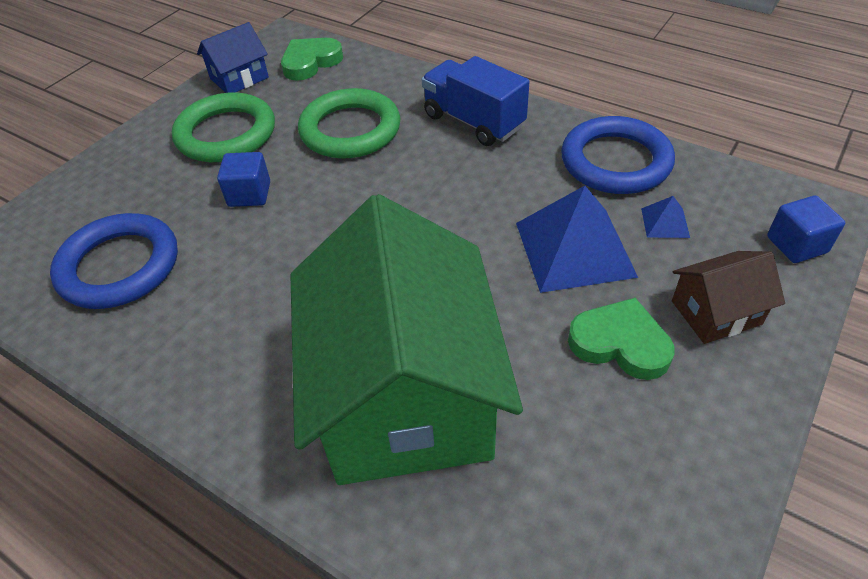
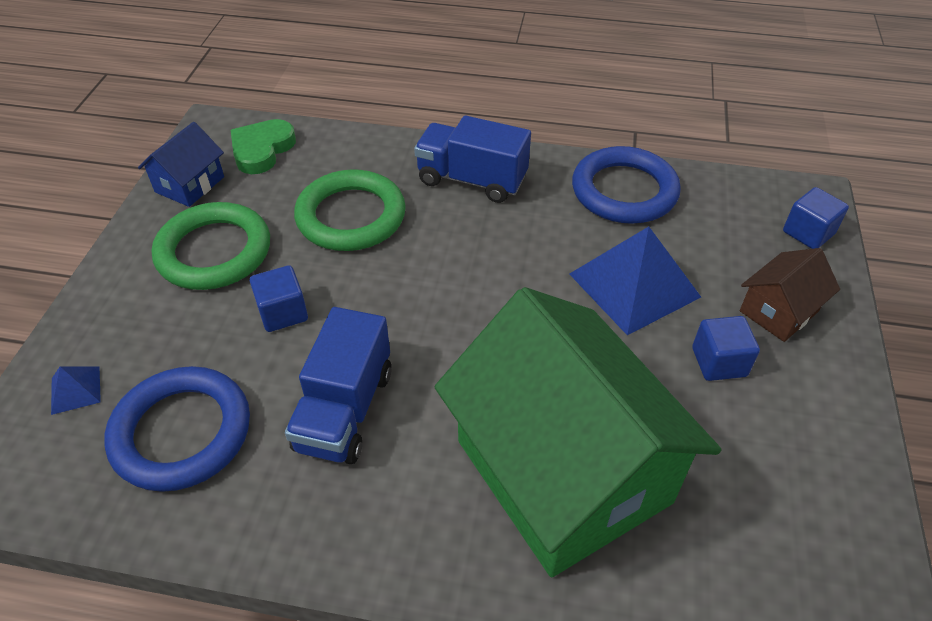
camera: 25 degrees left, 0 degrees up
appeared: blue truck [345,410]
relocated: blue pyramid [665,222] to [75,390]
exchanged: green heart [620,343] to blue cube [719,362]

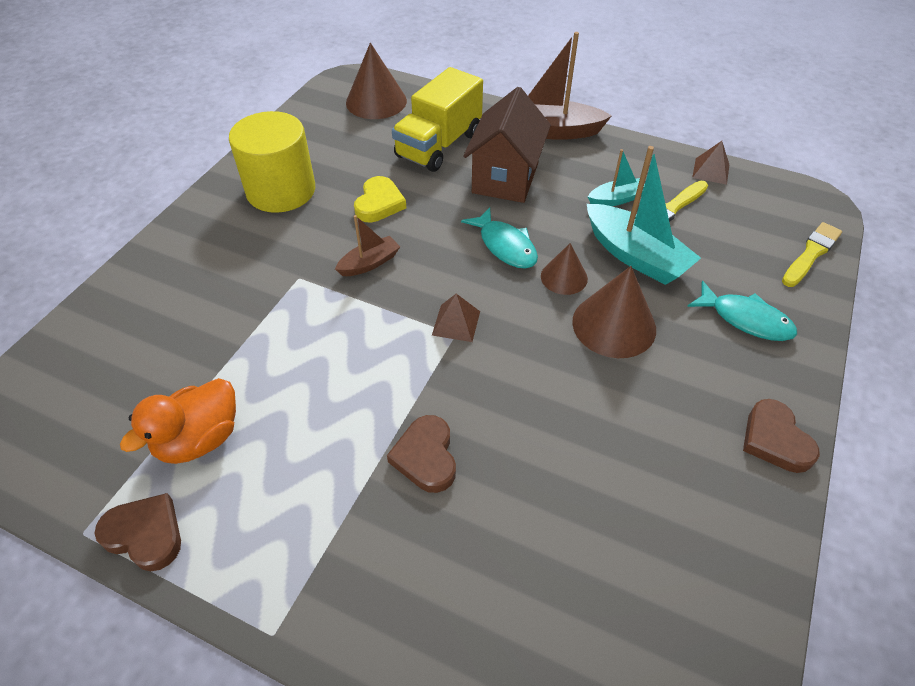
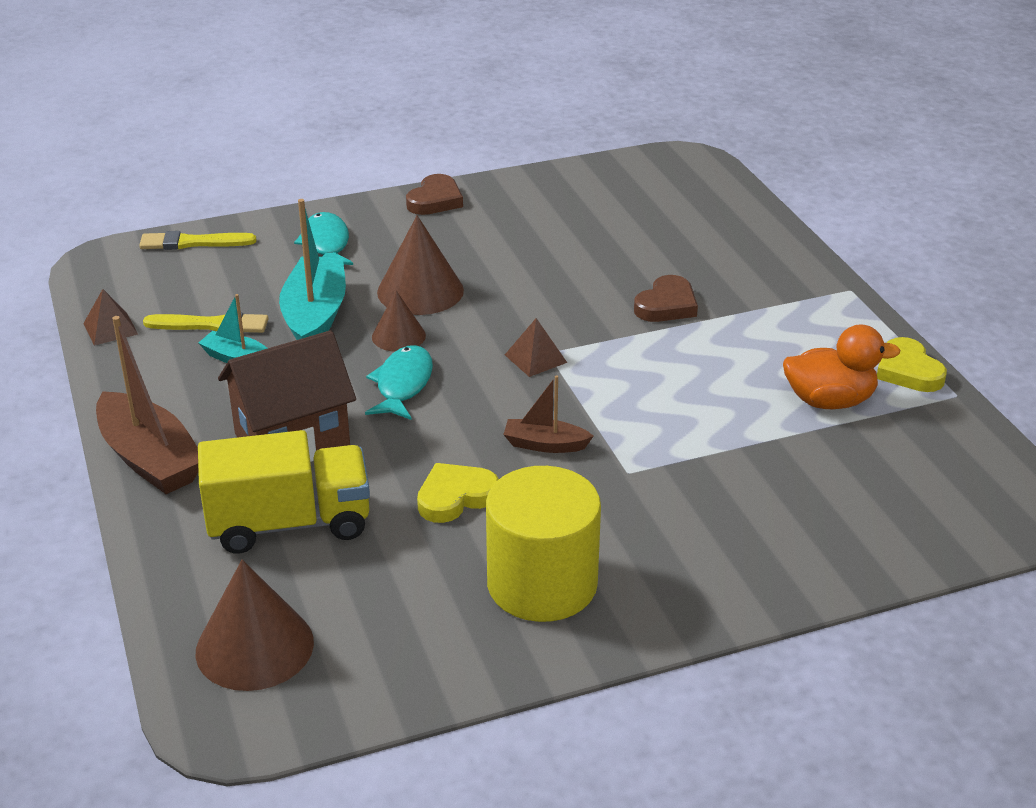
camera: 135 degrees left, 15 degrees down
colour: brown heart [145,534] to yellow heart [908,371]

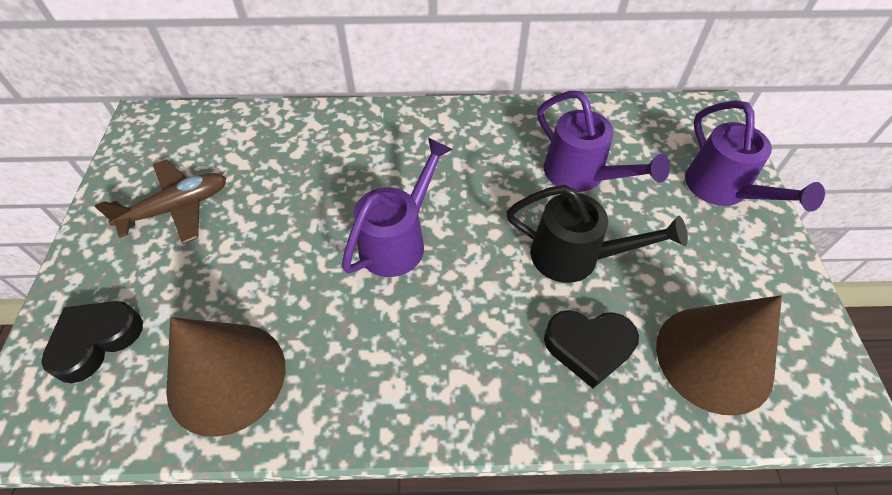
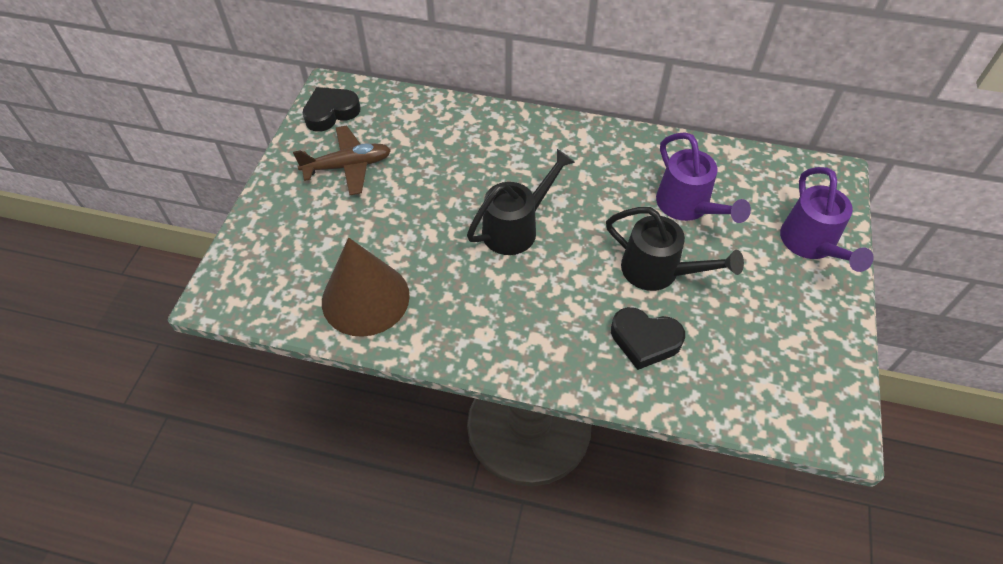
camera: 15 degrees right, 0 degrees up
missing: brown cone [714,358]
relocated: black heart [96,341] to [331,112]
colour: purple watering can [398,241] to black watering can [516,228]

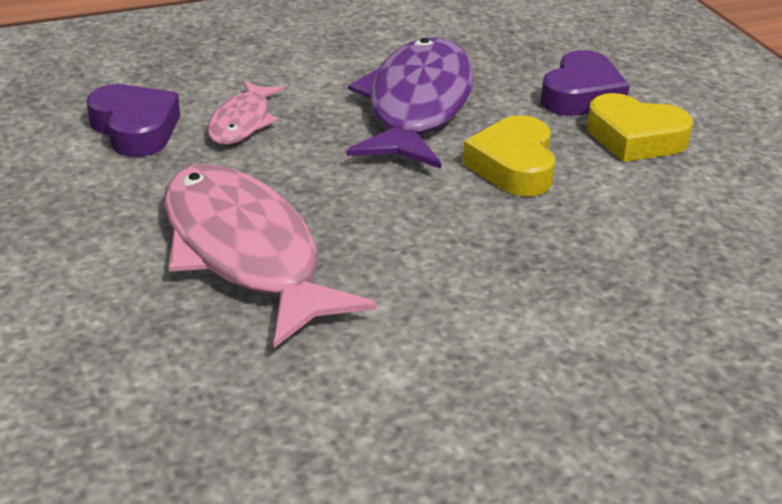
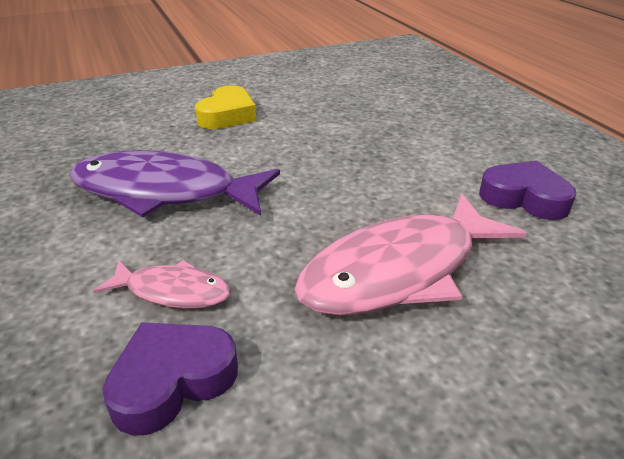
camera: 90 degrees left, 0 degrees up
missing: yellow heart [513,166]
relocated: purple heart [581,95] to [524,198]

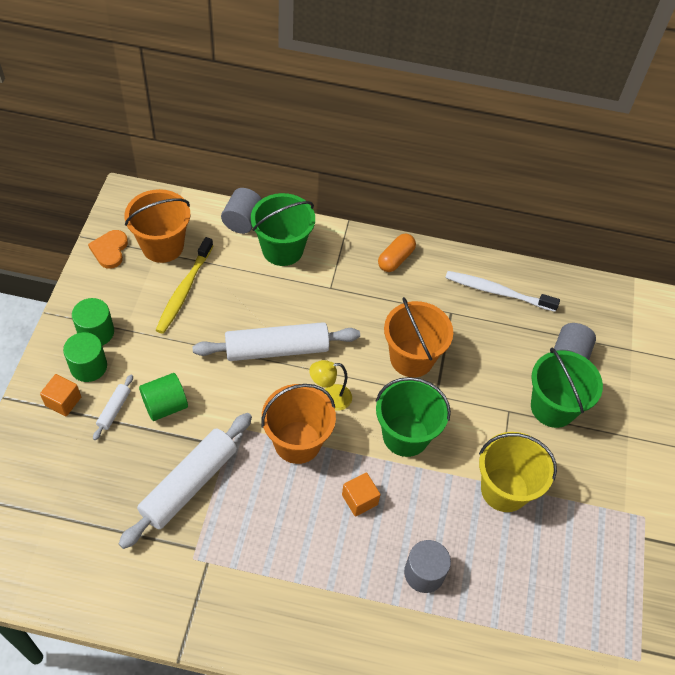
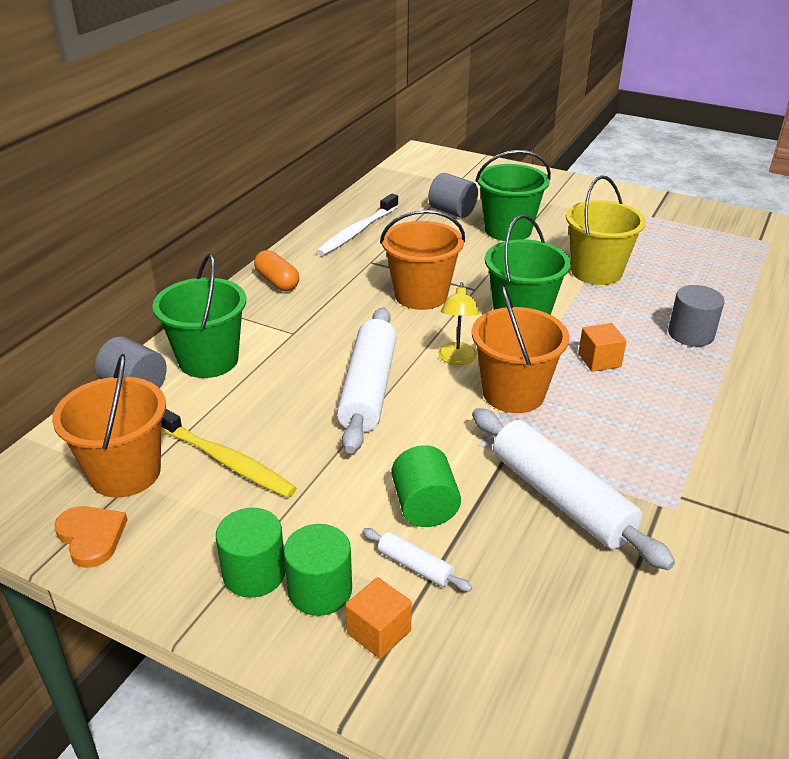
camera: 70 degrees left, 20 degrees down
spun: orange heart [110,250] = [91,537] 150 degrees counterclockwise

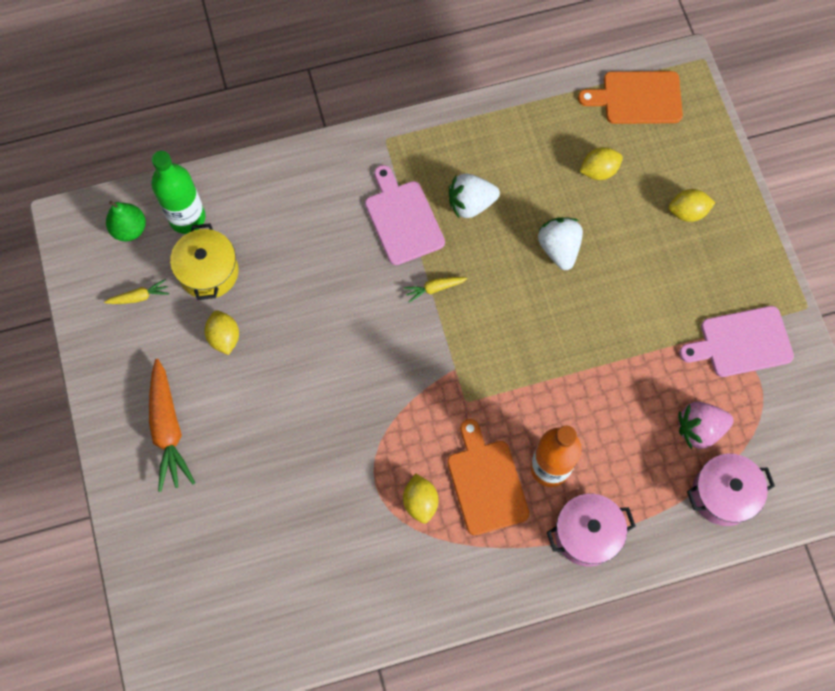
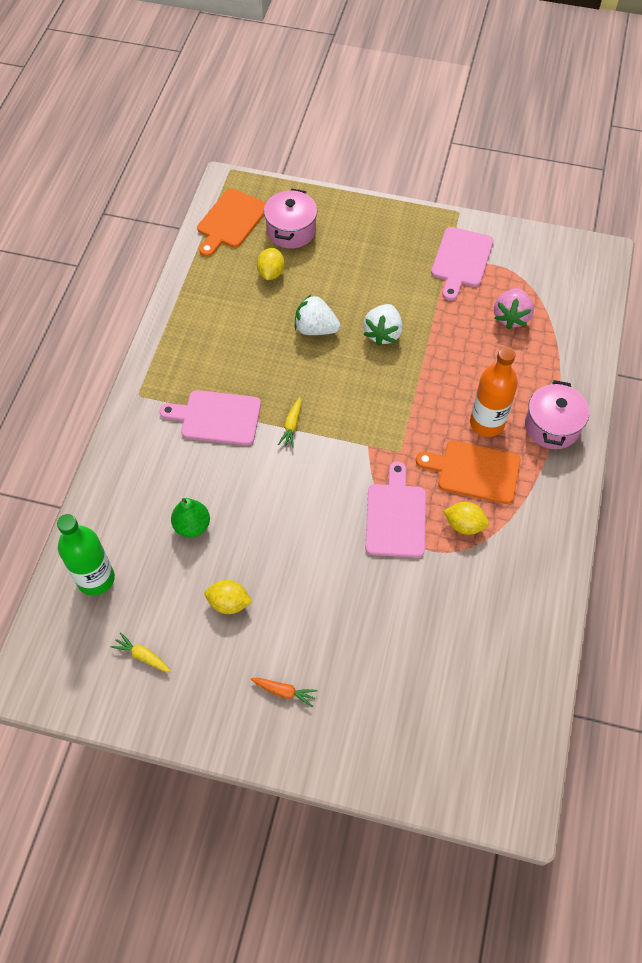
camera: 60 degrees left, 10 degrees down
missing: yellow pot [208,272]; yellow lemon [687,212]
appeared: pink cutting board [395,516]
relocated: green pear [129,229] to [192,526]; pink pot [723,494] to [291,230]; white strawberry [471,204] to [383,333]
spun: yellow carrot [139,297] = [142,656] 75 degrees counterclockwise
size: orange carrot [168,429] = [284,692] x0.49

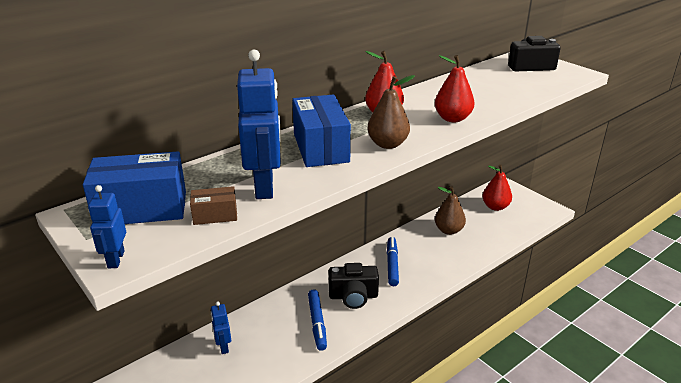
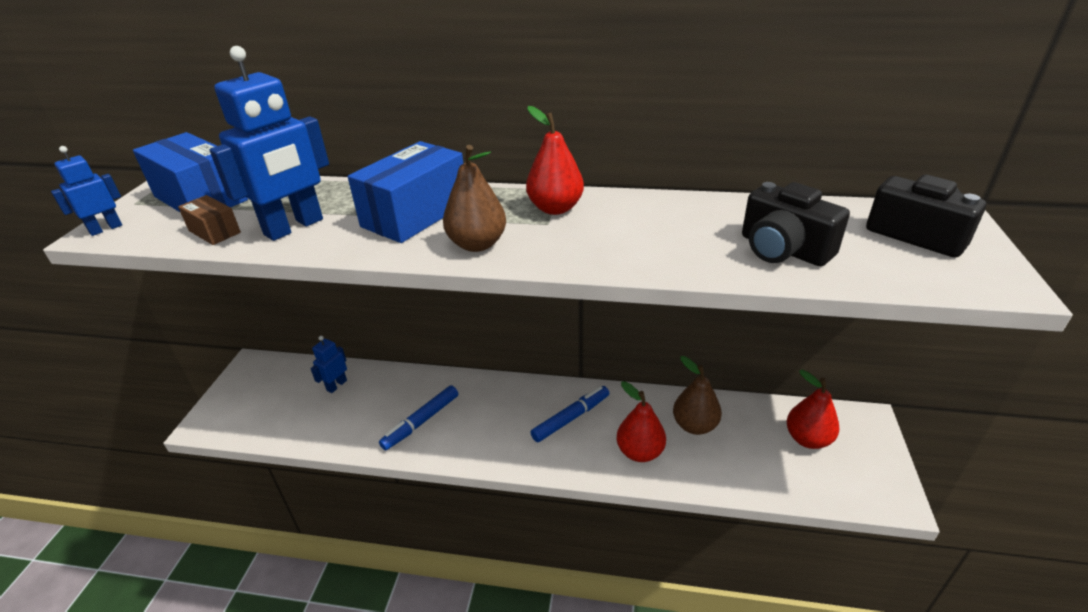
camera: 50 degrees right, 5 degrees up
relocated: red pear [452,118] to [639,452]; black camera [353,296] to [783,249]

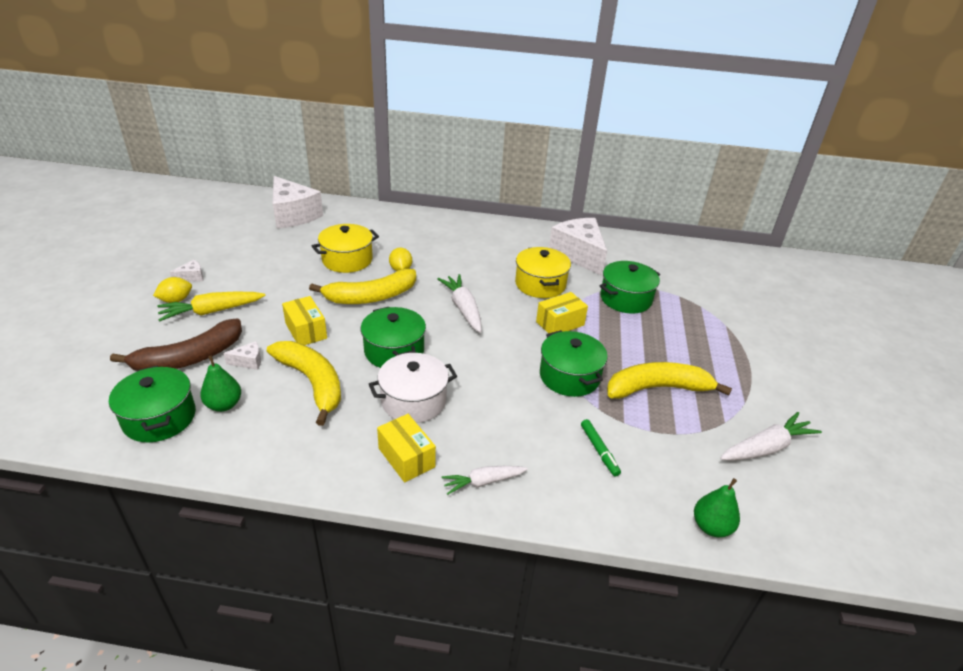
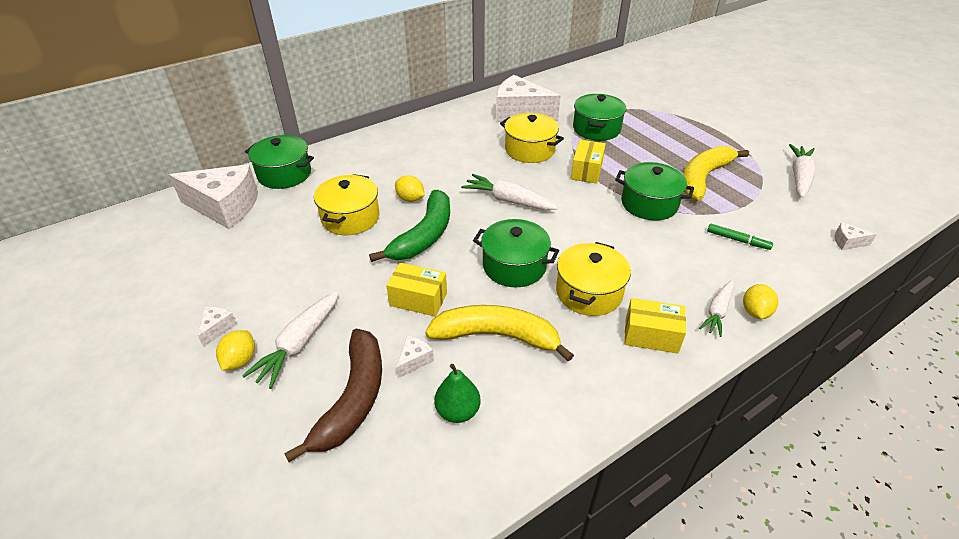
camera: 40 degrees left, 5 degrees up
appeared: yellow lemon [755,312]
relocated: green pot [159,418] to [284,174]
exchanged: green pear [711,527] to white cheese [847,242]
colour: yellow carrot [212,311] to white carrot [299,344]; yellow banana [371,297] to green banana [424,236]; white pot [413,401] to yellow pot [589,292]

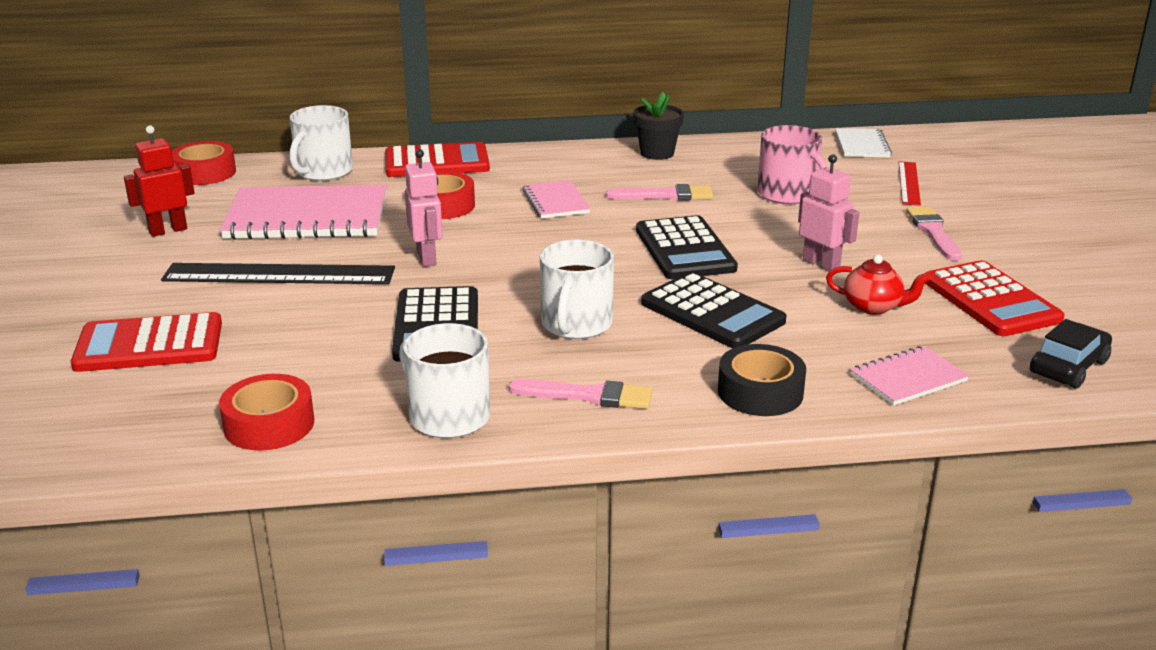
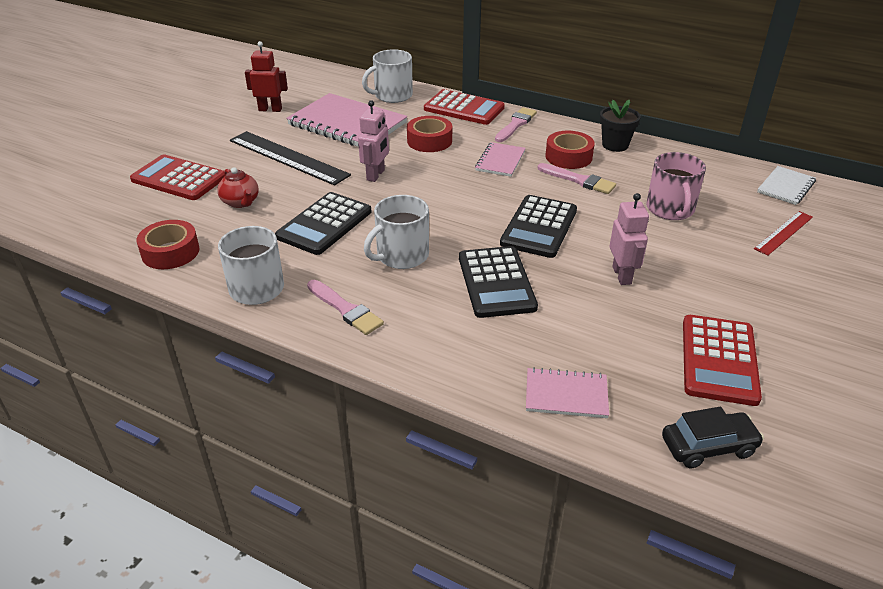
camera: 35 degrees right, 10 degrees up
missing: black tape [760,392]
relocated: red teapot [873,307] to [241,202]; pink brush [933,232] to [515,124]; red tape [204,173] to [568,157]

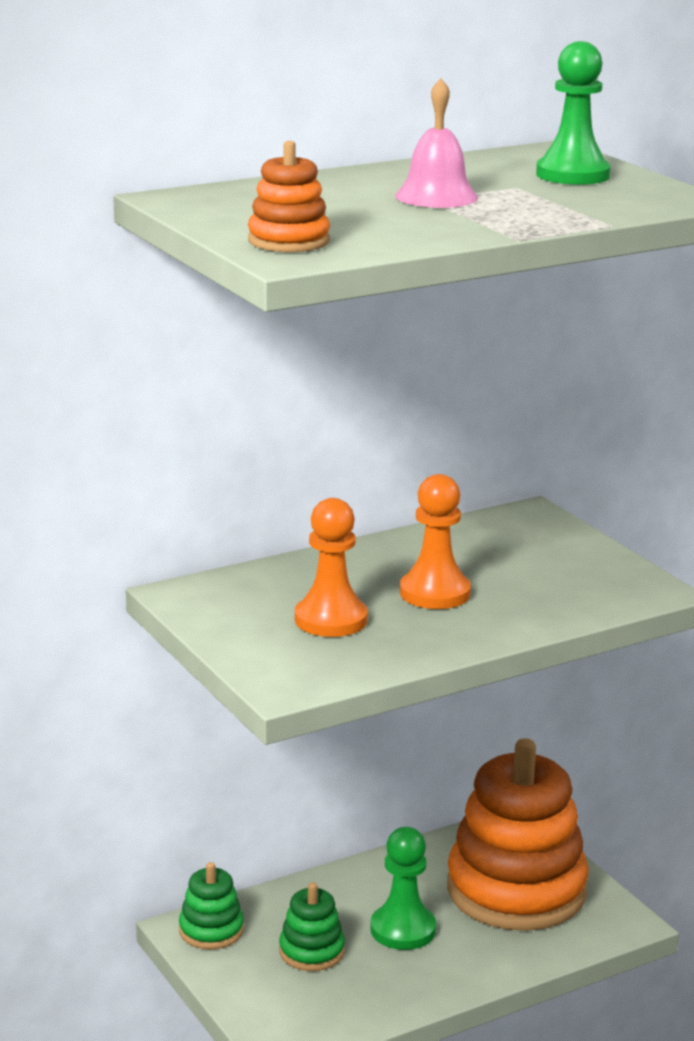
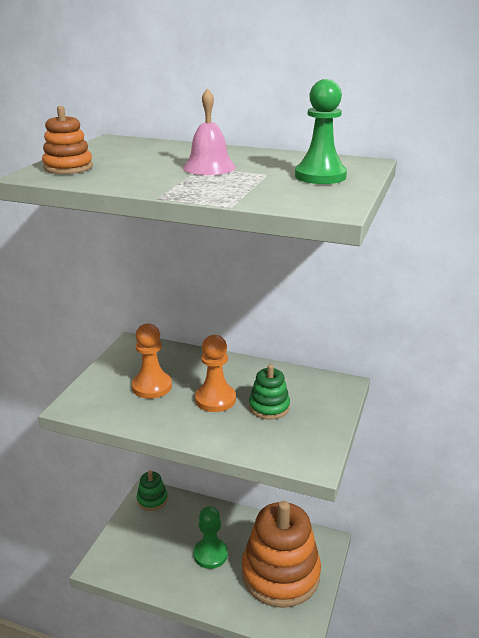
camera: 50 degrees right, 5 degrees up
relocated: green stacking toy [311,951] to [269,407]

